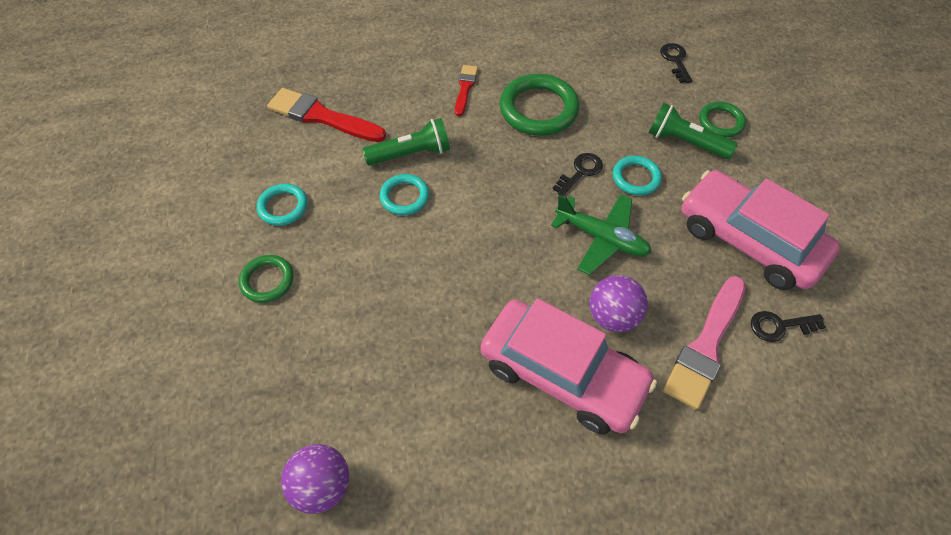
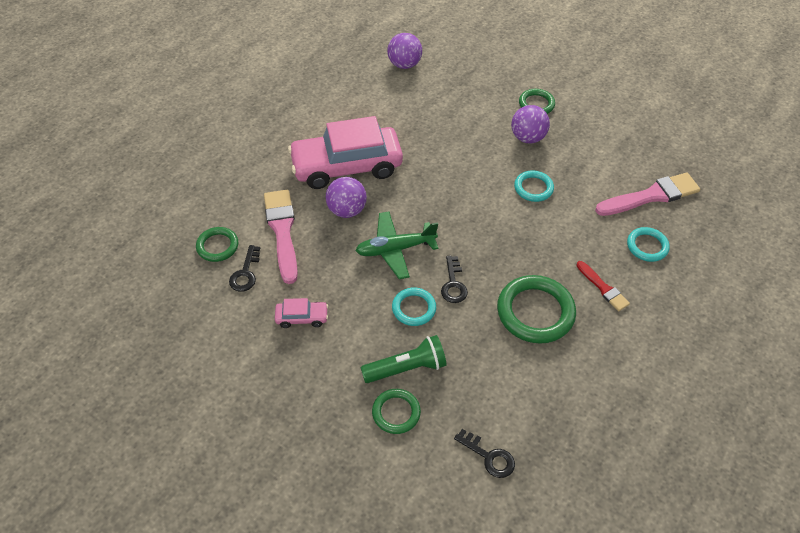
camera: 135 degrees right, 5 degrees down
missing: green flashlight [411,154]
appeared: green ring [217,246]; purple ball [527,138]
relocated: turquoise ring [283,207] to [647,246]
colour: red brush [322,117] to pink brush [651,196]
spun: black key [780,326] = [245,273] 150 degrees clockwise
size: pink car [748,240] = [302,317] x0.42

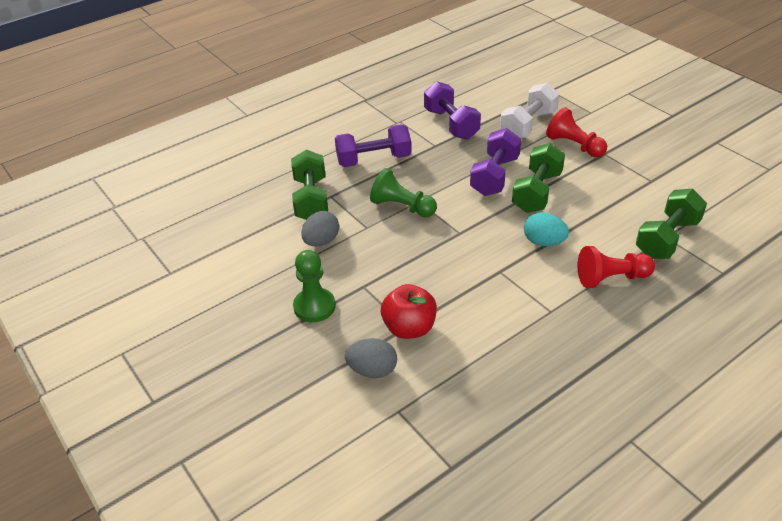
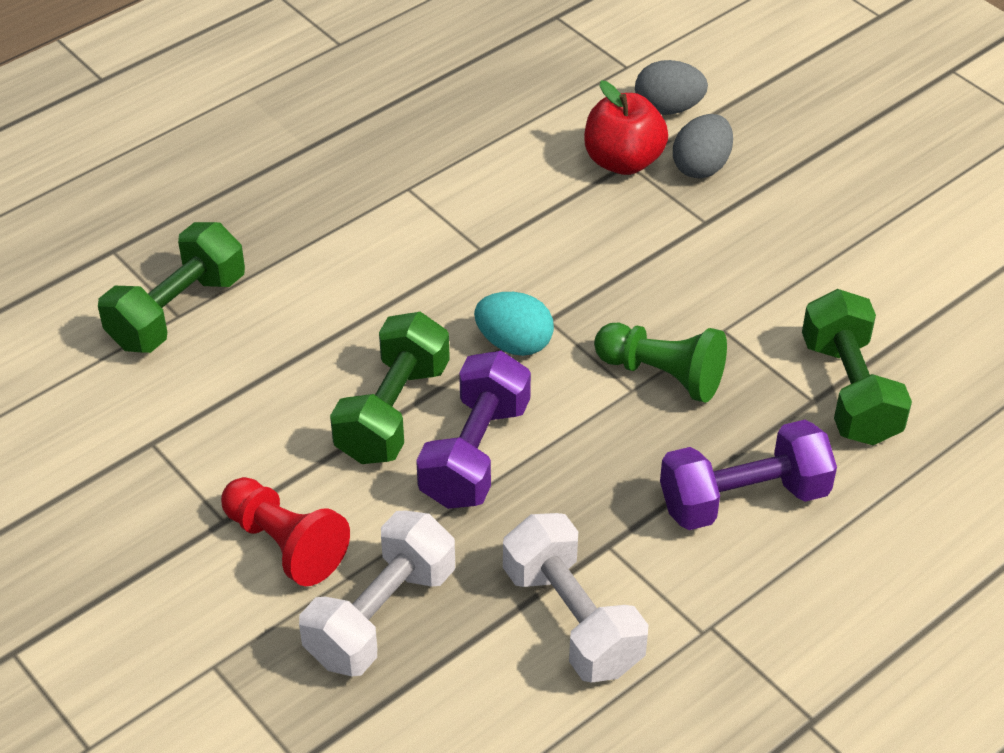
camera: 175 degrees right, 5 degrees up
missing: green pawn [314,306]; red pawn [611,278]
relocated: turquoise egg [543,242] to [514,343]; grey egg [321,241] to [701,166]
colour: purple dumbbell [451,124] to white dumbbell [572,619]

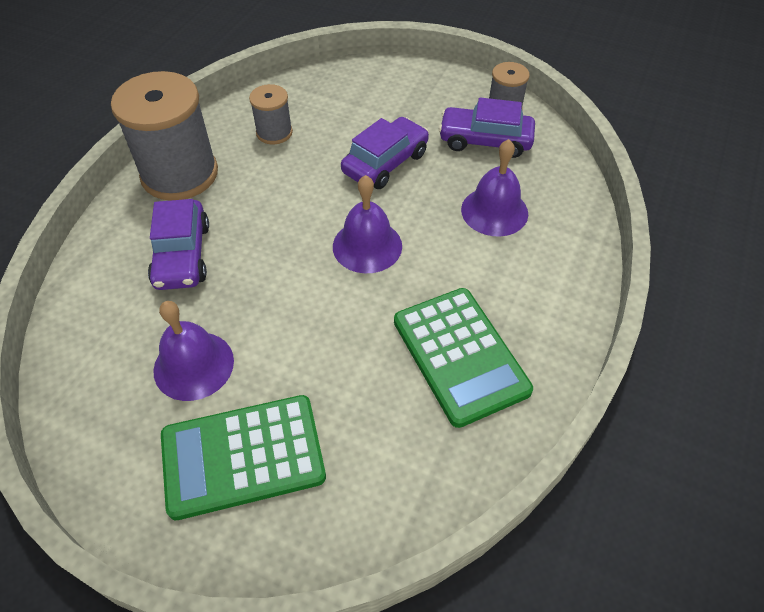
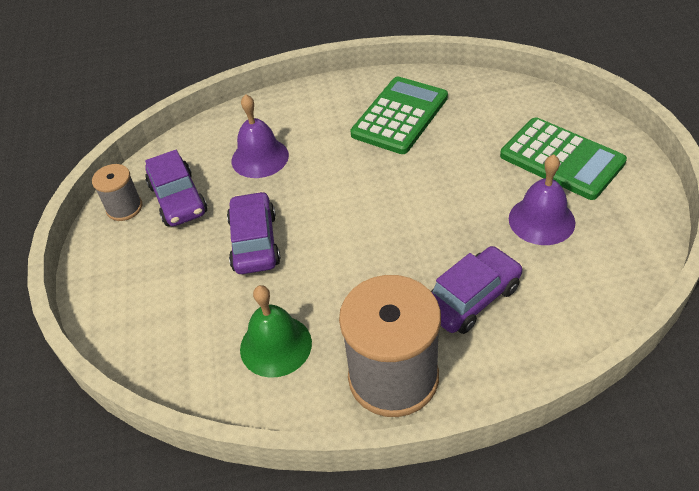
camera: 120 degrees left, 5 degrees down
missing: purple bell [367,246]
exchanged: grey spool [274,132] to green bell [275,345]
spun: purple car [385,163] = [254,242] 75 degrees clockwise

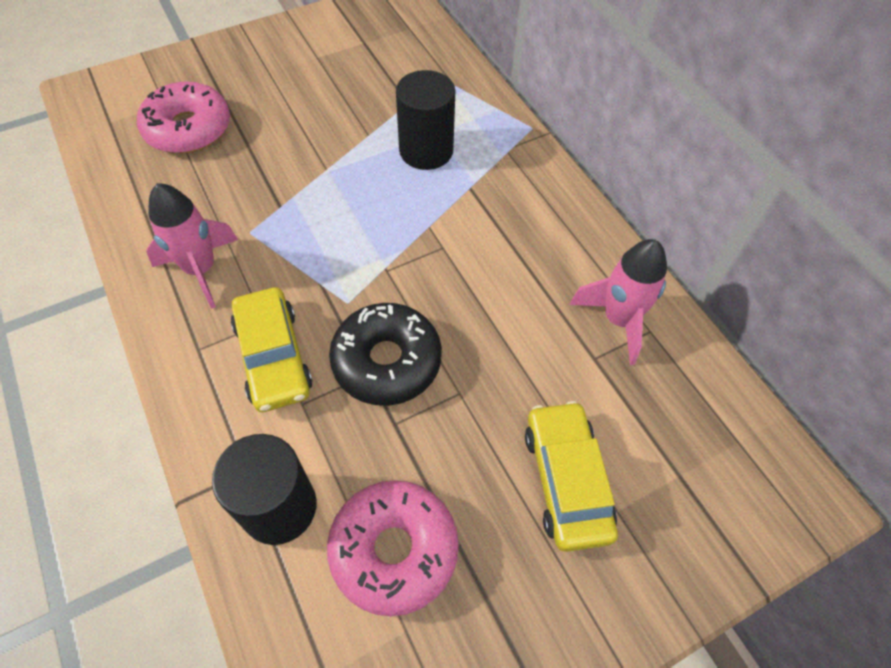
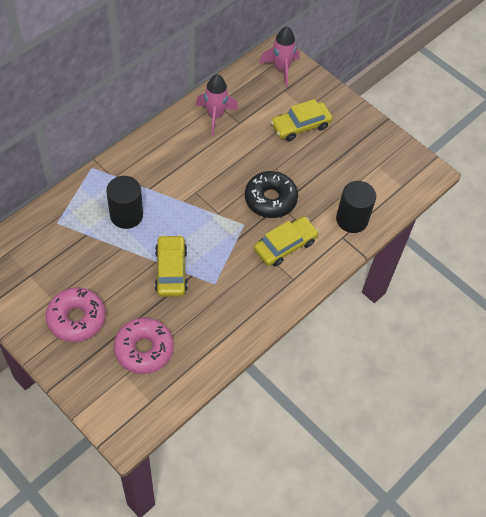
camera: 110 degrees left, 0 degrees up
appeared: yellow car [171,270]
relocated: pink donut [394,550] to [76,319]; pink rocket [201,270] to [281,69]

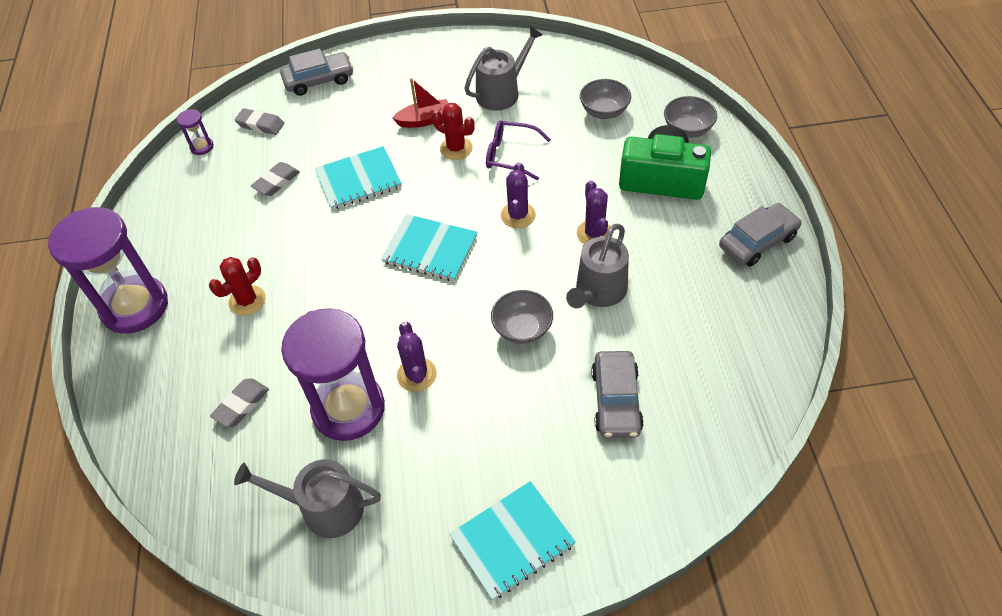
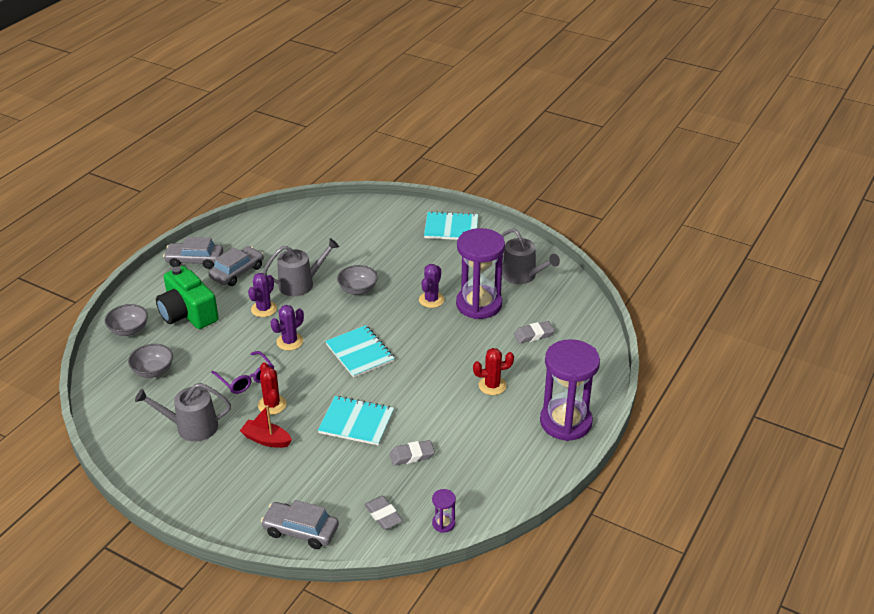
camera: 145 degrees left, 15 degrees down
relocated: grey car [616,400] to [237,272]

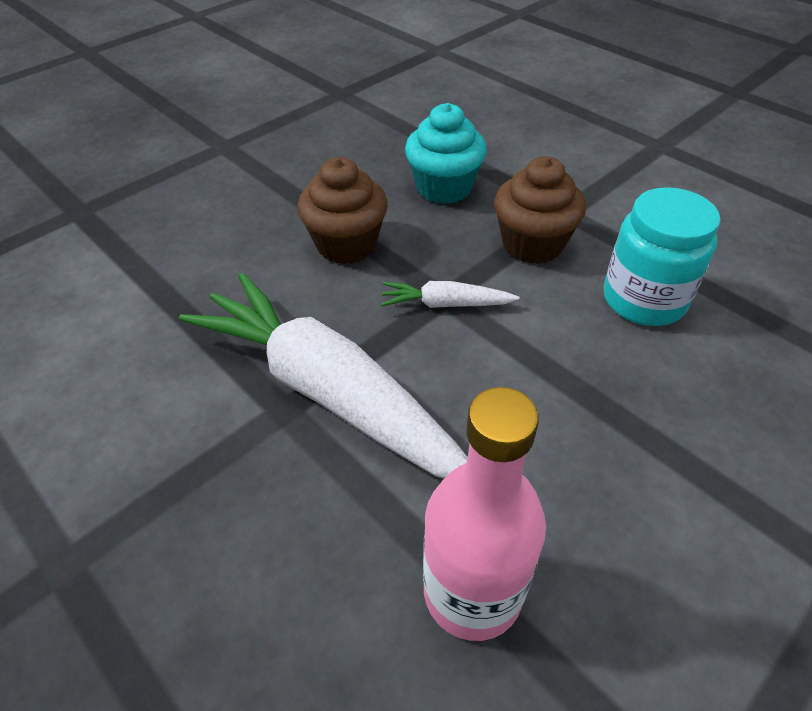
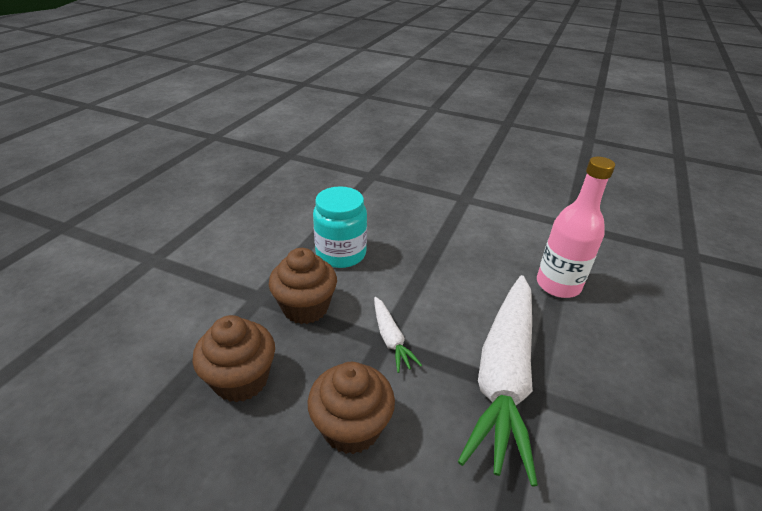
camera: 115 degrees left, 10 degrees down
colour: turquoise cupcake [444,188] to brown cupcake [241,379]

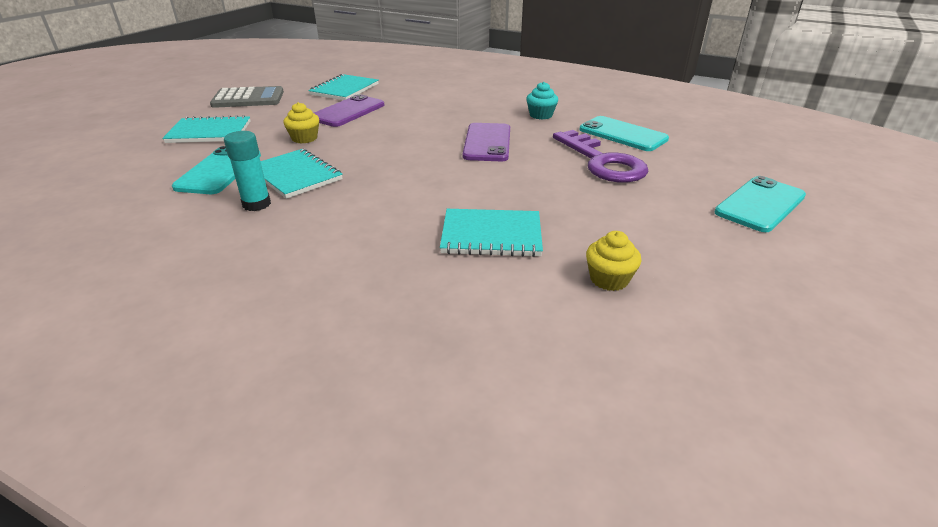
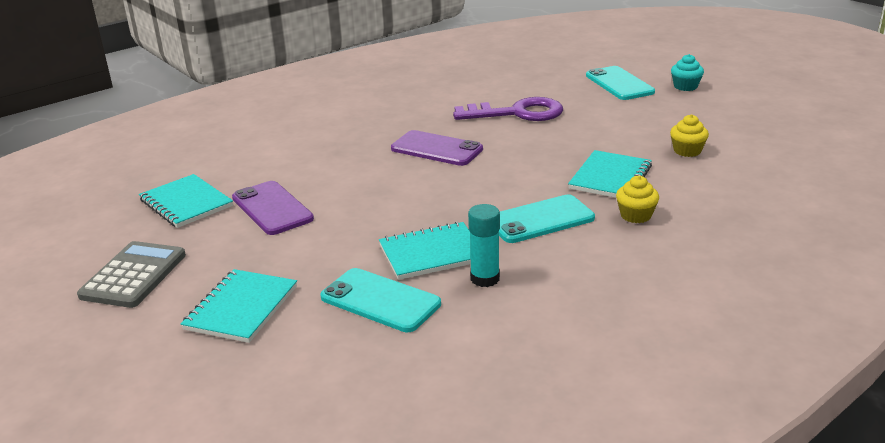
camera: 65 degrees left, 5 degrees down
relocated: turquoise phone [622,134] to [540,220]; yellow cupcake [304,138] to [635,215]; turquoise cupcake [541,115] to [685,86]

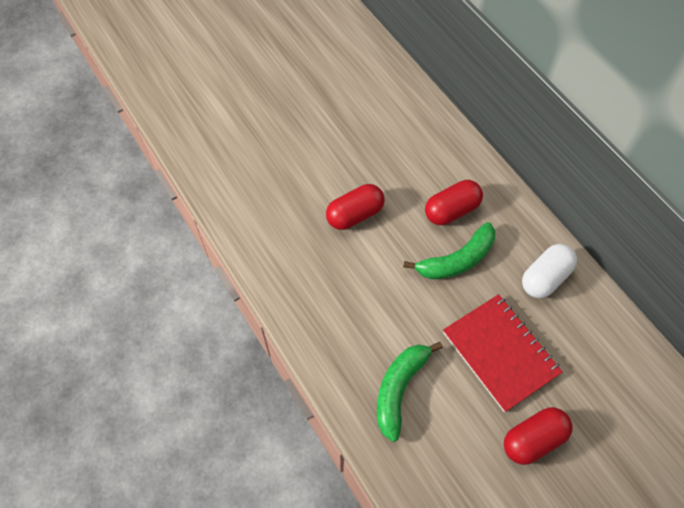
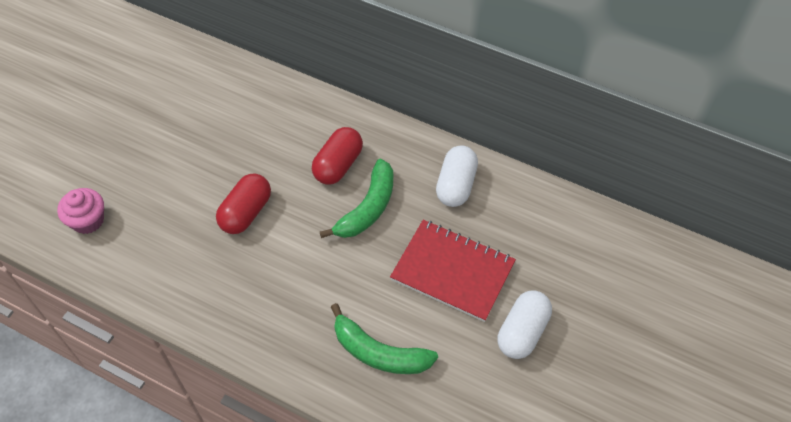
camera: 30 degrees left, 5 degrees down
appeared: pink cupcake [88,220]
colour: red capsule [533,439] to white capsule [522,332]
spun: green banana [399,389] = [379,352] 60 degrees counterclockwise

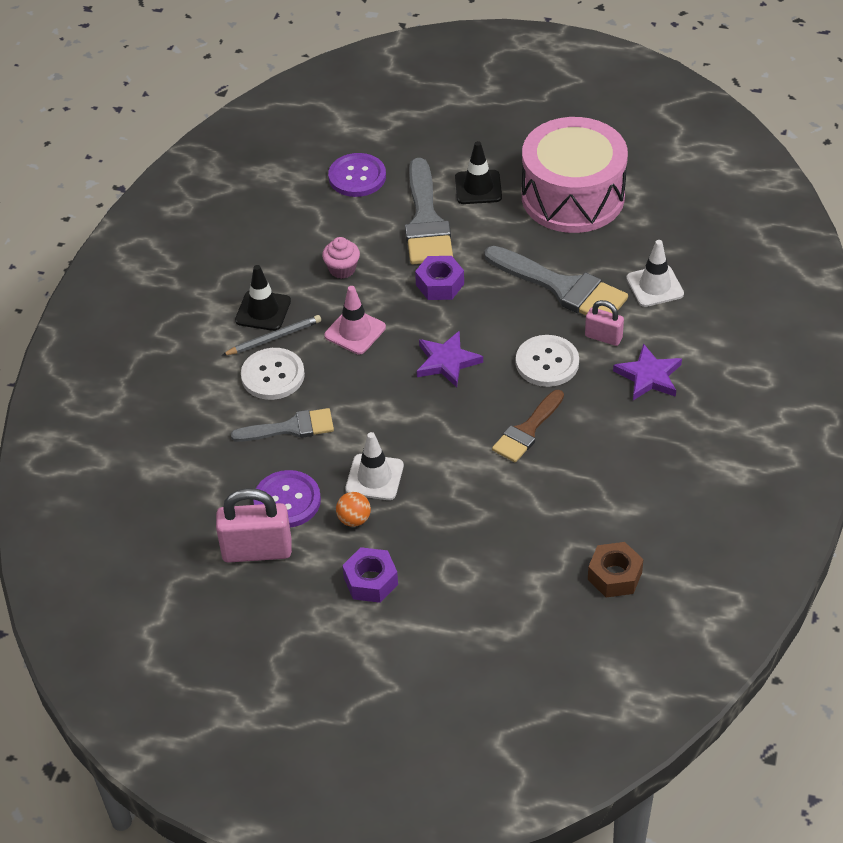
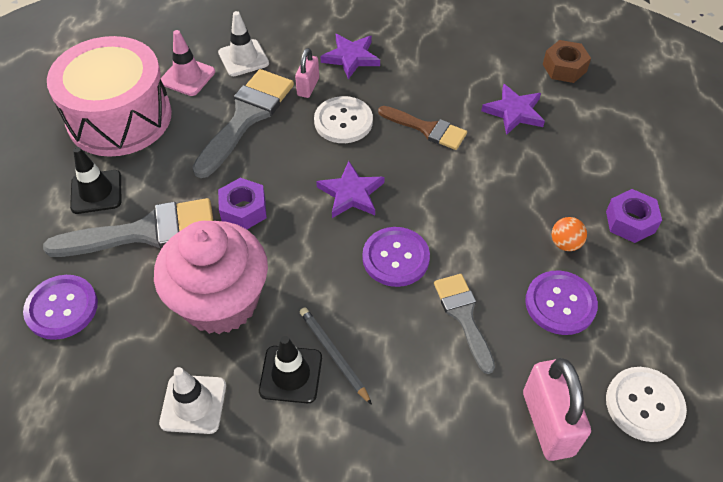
camera: 100 degrees left, 5 degrees up
appeared: purple button [395,258]; purple star [514,112]
relocated: white traffic cone [374,477] to [193,404]; pink traffic cone [355,331] to [187,77]; pink padlock [257,551] to [548,423]; white button [273,375] to [644,405]
size: pink cupcake [342,269] = [220,301] x2.45

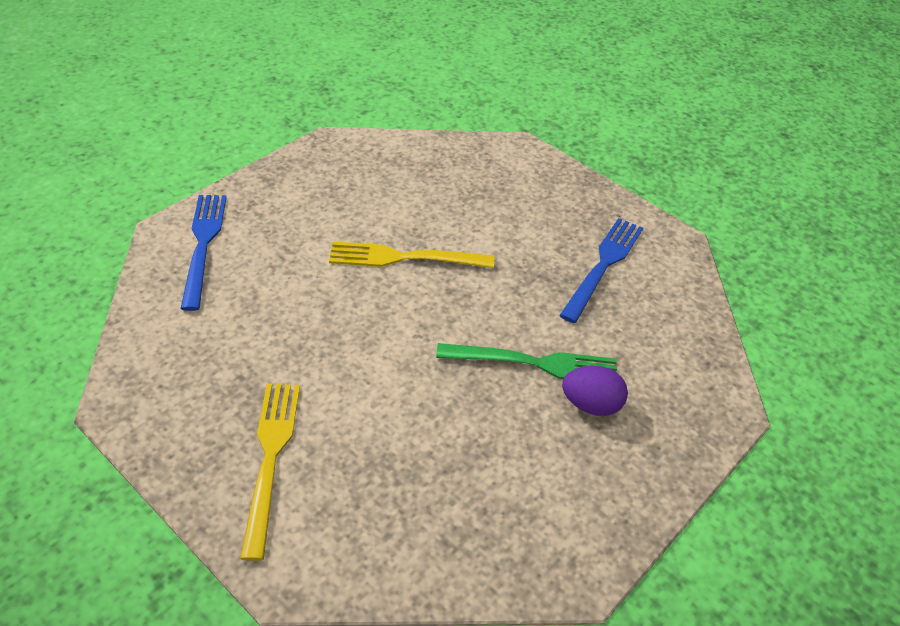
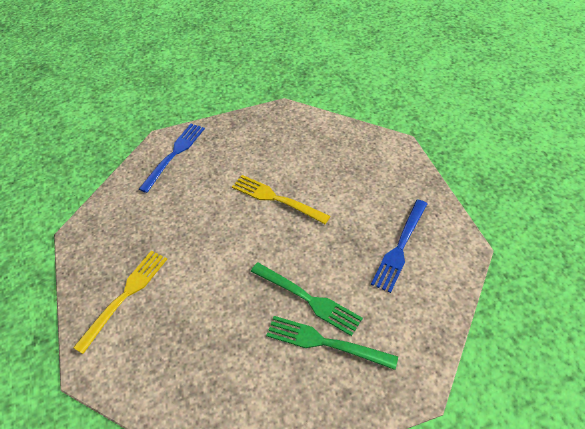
camera: 35 degrees right, 5 degrees up
exchanged: purple egg [591,405] to green fork [325,342]
spun: blue fork [603,265] = [400,247] 150 degrees clockwise

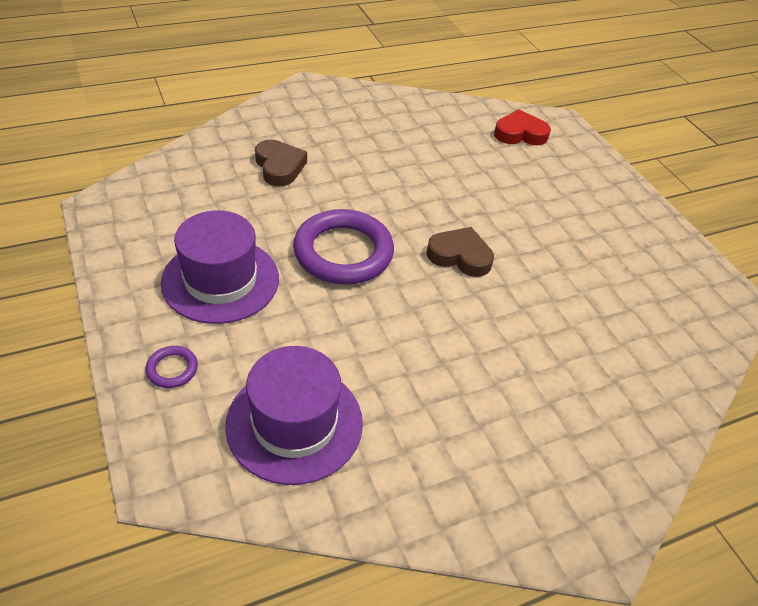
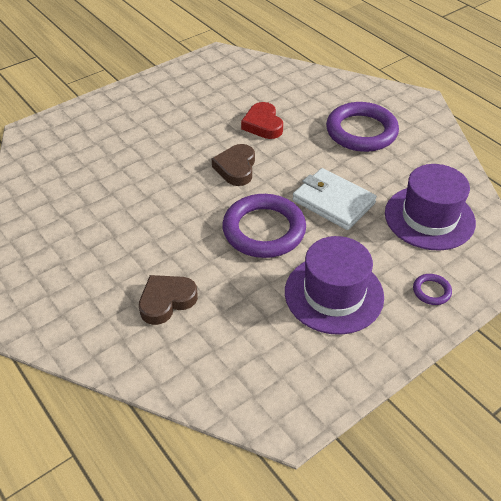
camera: 100 degrees left, 0 degrees up
appeared: white wallet [333,202]; purple ring [361,131]
relocated: red heart [520,133] to [263,125]

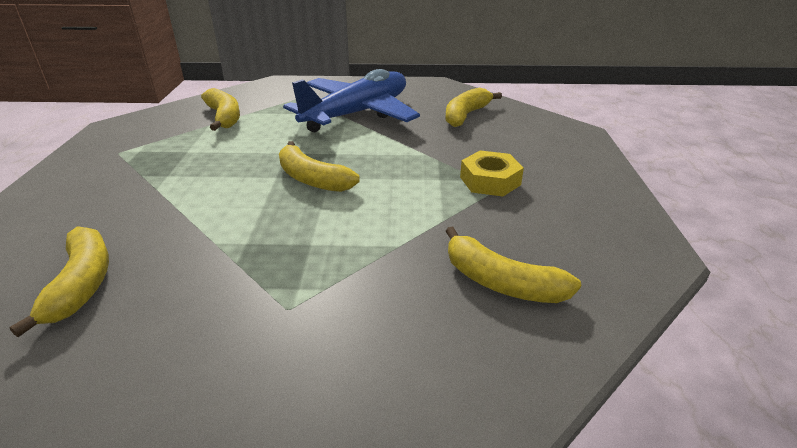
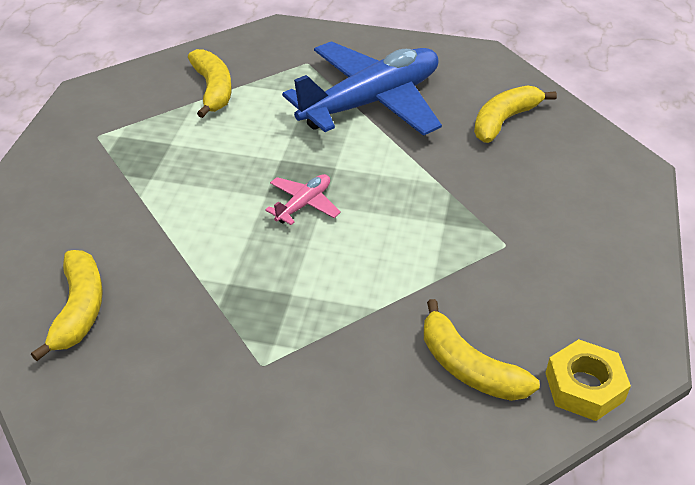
camera: 10 degrees right, 10 degrees up
relocated: yellow nut [490,181] to [584,386]
exchanged: yellow banana [312,179] to pink plane [304,204]

